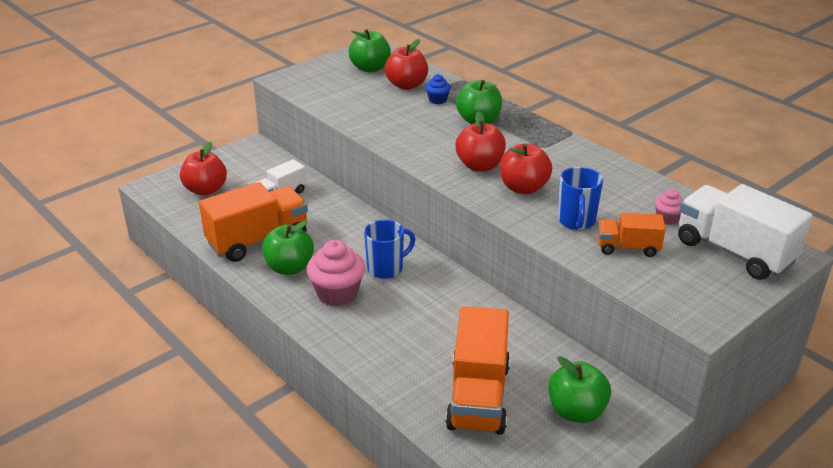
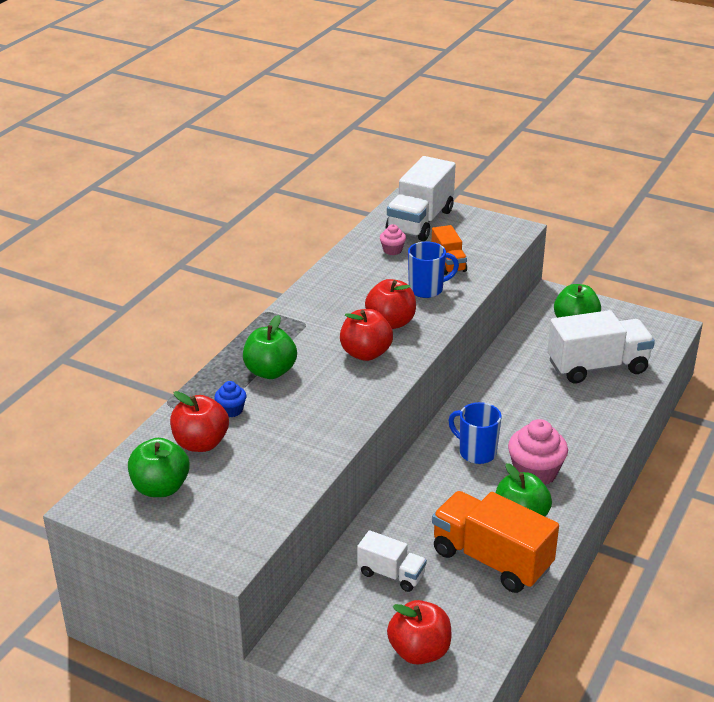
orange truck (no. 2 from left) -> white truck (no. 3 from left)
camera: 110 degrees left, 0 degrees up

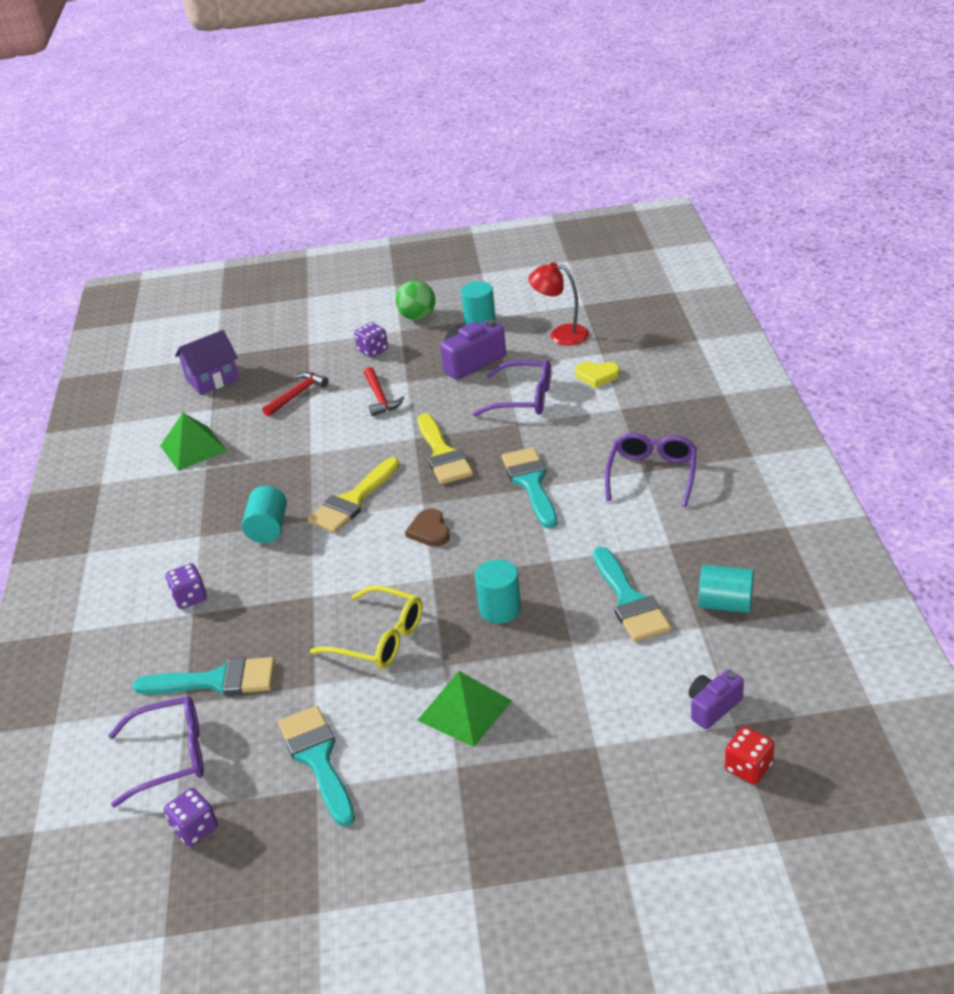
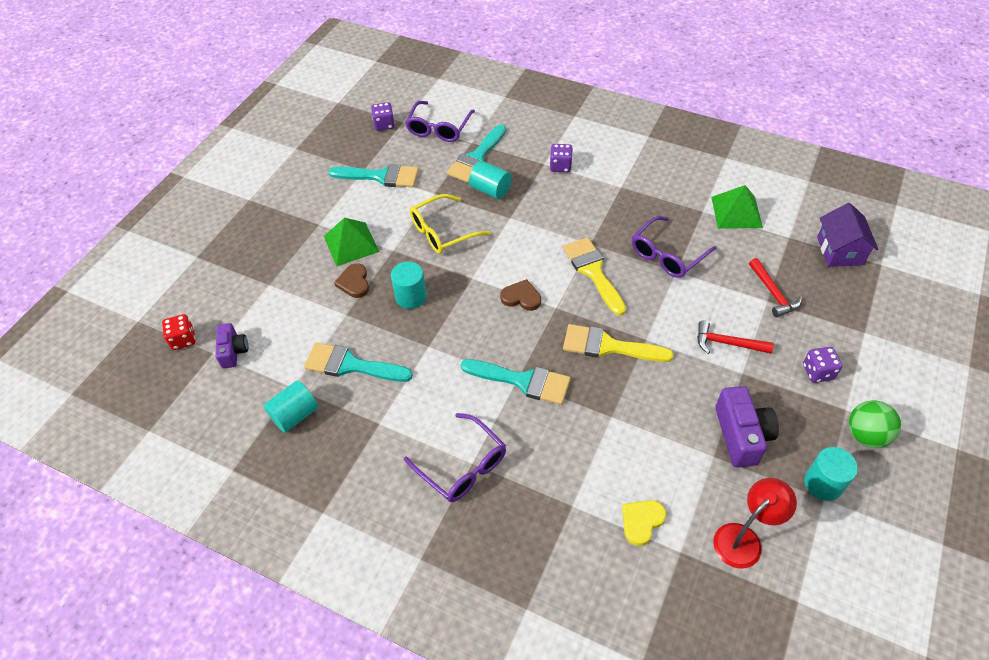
purple glasses (no. 2 from left in the first image) -> purple glasses (no. 3 from left), shifted
turquoise cylinder (no. 1 from left in the first image) -> turquoise cylinder (no. 3 from left), shifted
none -> brown heart (no. 1 from left)
camera: 120 degrees right, 15 degrees up

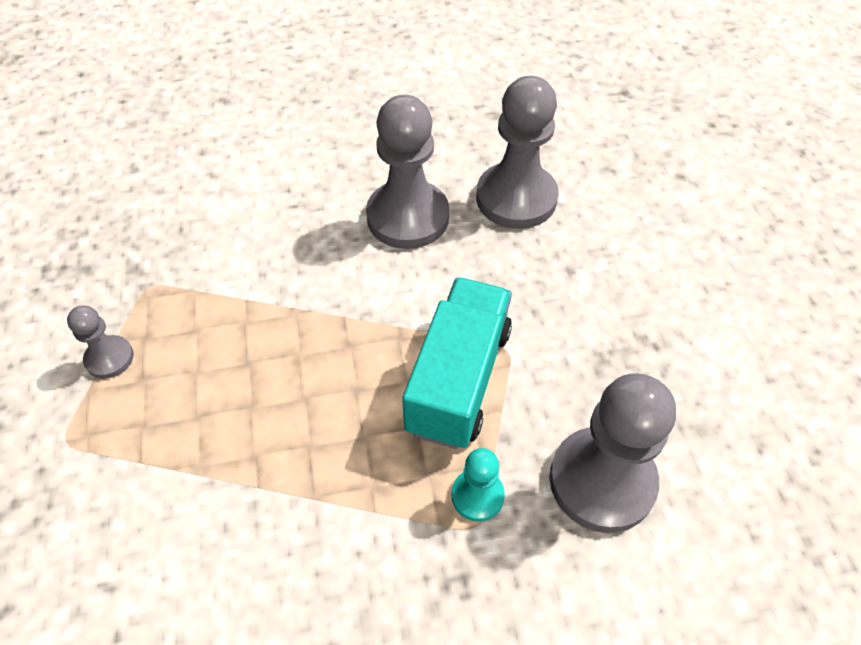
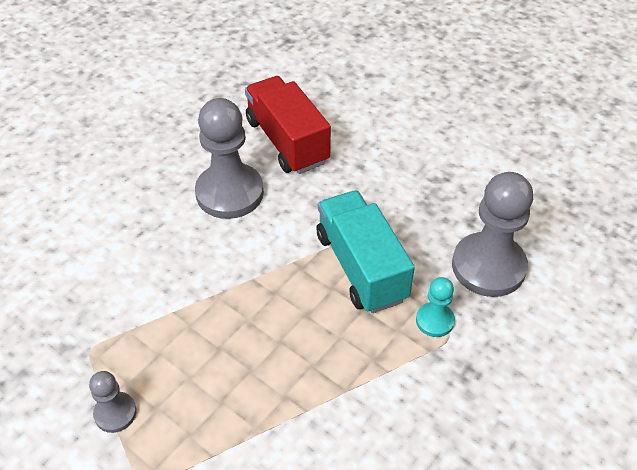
grey pawn (no. 3 from left) -> red truck
camera: 40 degrees left, 5 degrees down

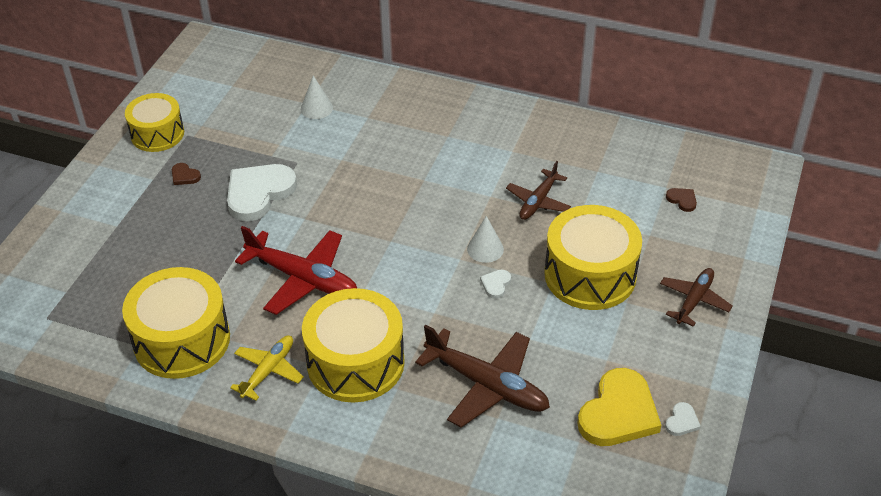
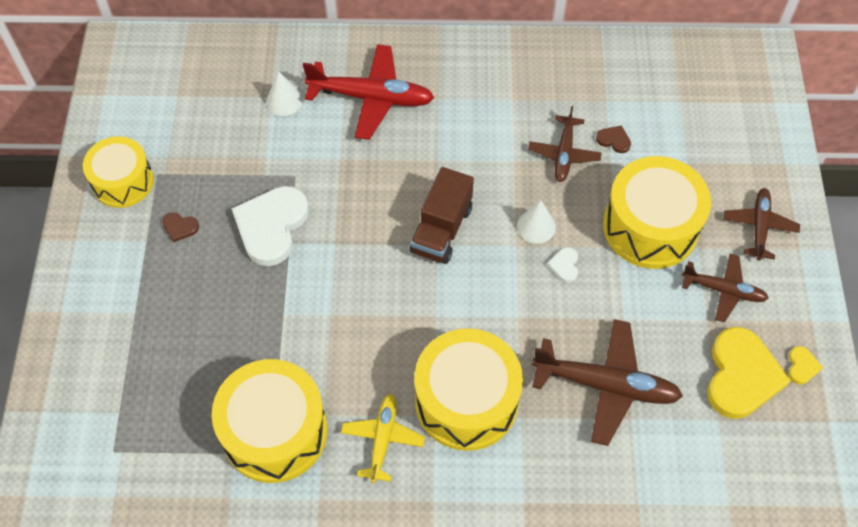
brown heart (no. 2 from left), shifted
red plane, shifted
white heart (no. 3 from left) -> yellow heart (no. 2 from left)
none -> brown truck
none -> brown plane (no. 3 from left)
camera: 20 degrees left, 15 degrees up

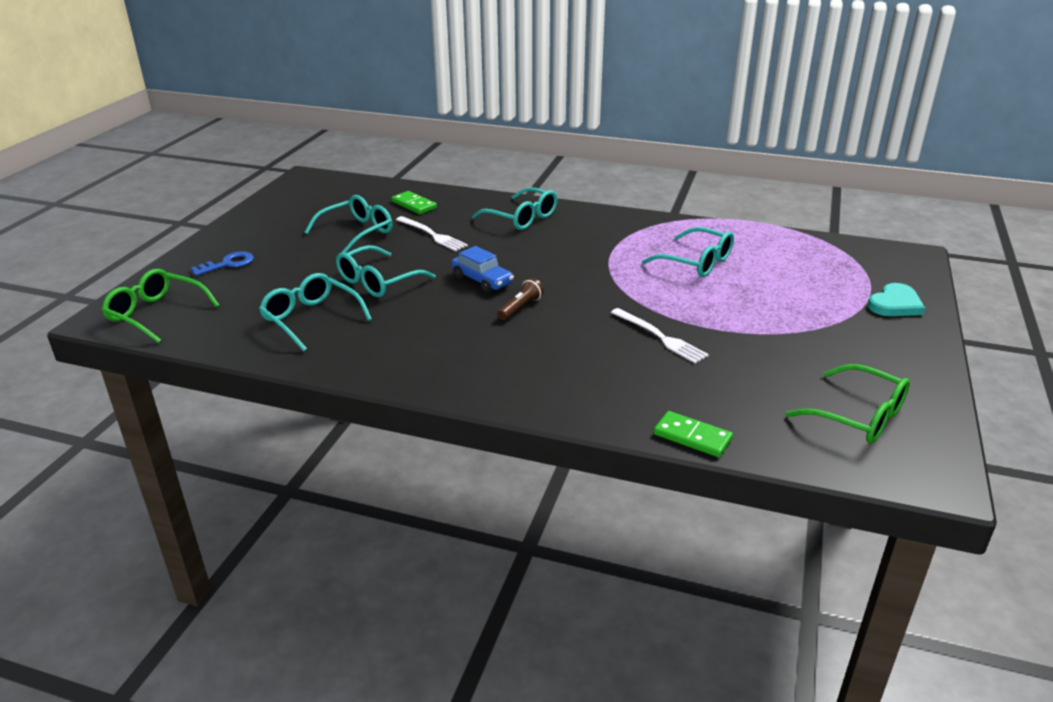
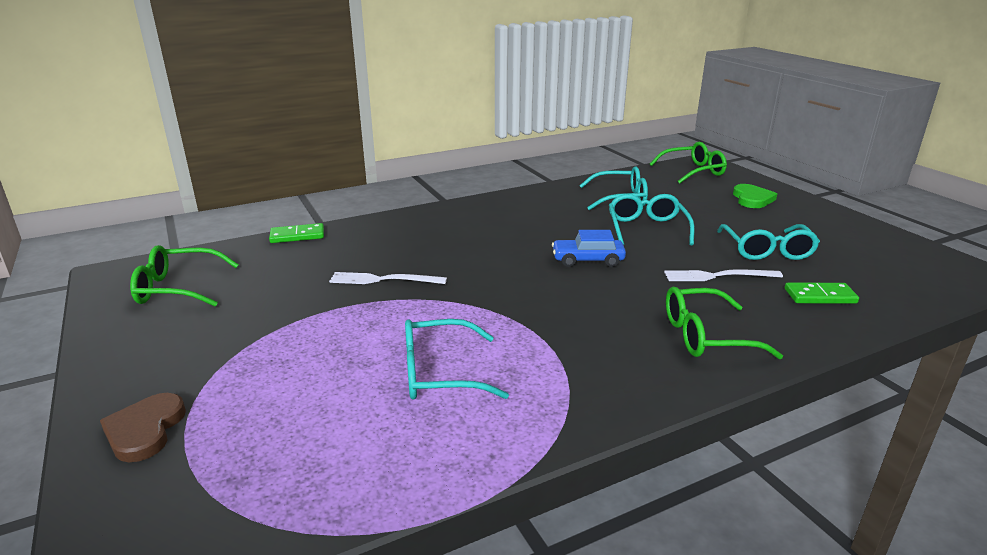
turquoise glasses (no. 4 from left) -> green glasses (no. 3 from left)
blue key -> green heart
brown flashlight -> none
turquoise heart -> brown heart
camera: 135 degrees right, 5 degrees down

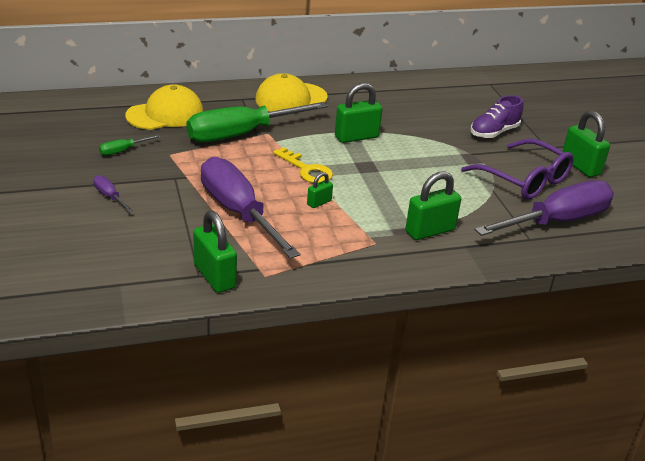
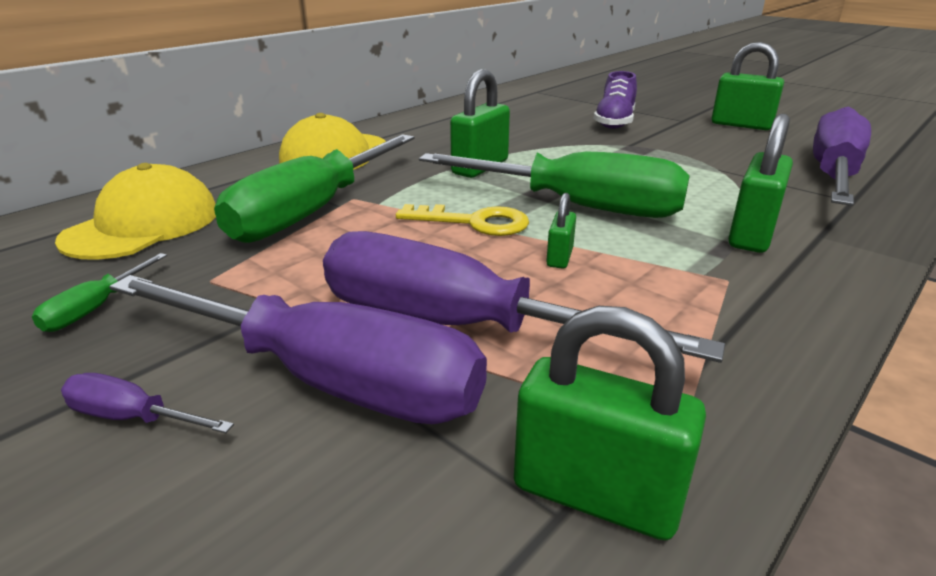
purple glasses -> none
none -> green screwdriver (no. 3 from left)
none -> purple screwdriver (no. 2 from left)
camera: 30 degrees left, 5 degrees down

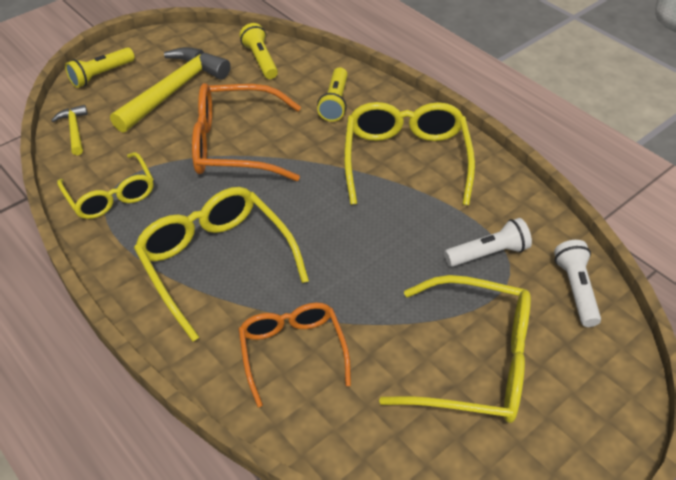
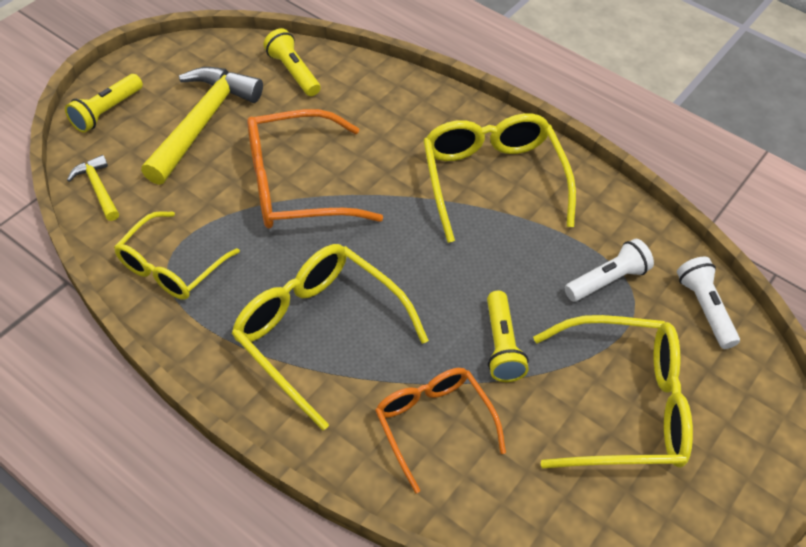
yellow flashlight (no. 3 from left), shifted
yellow glasses (no. 1 from left), 75 degrees clockwise
camera: 15 degrees left, 5 degrees up

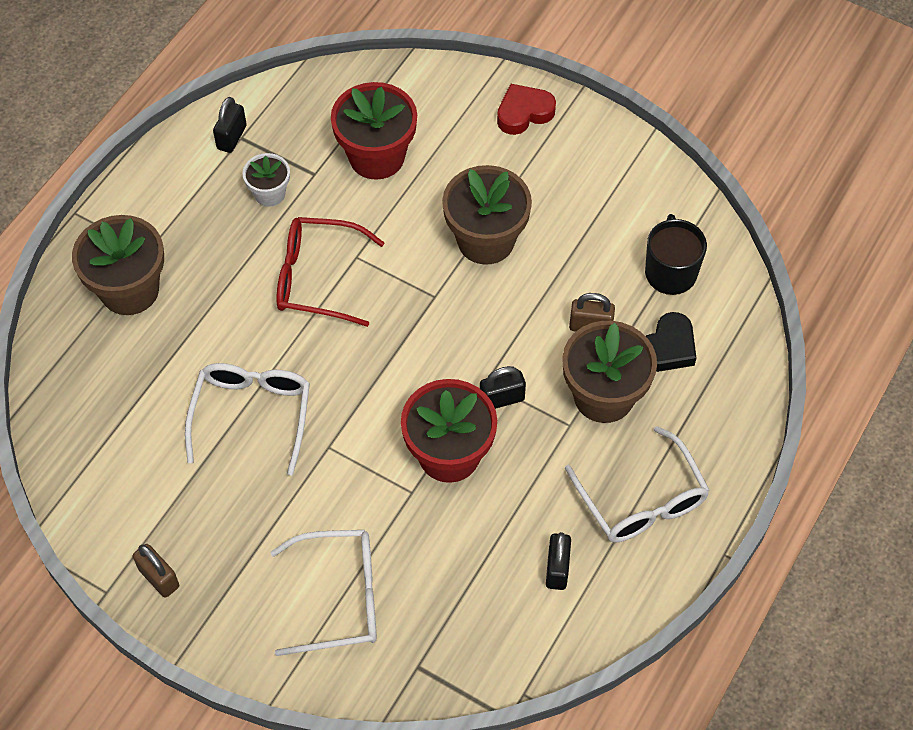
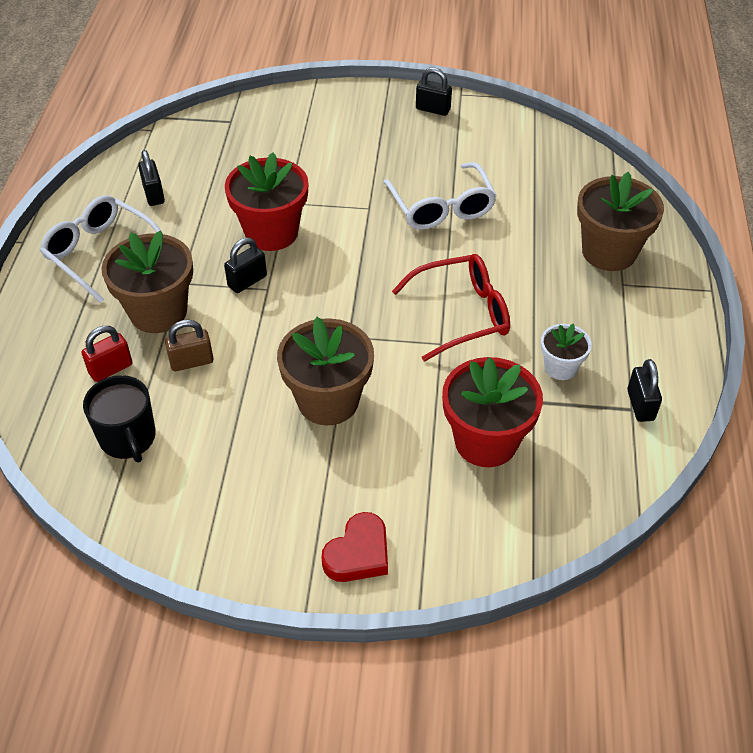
black heart -> red padlock
white glasses (no. 2 from left) -> none
brown padlock (no. 1 from left) -> black padlock (no. 3 from left)
camera: 155 degrees right, 10 degrees down

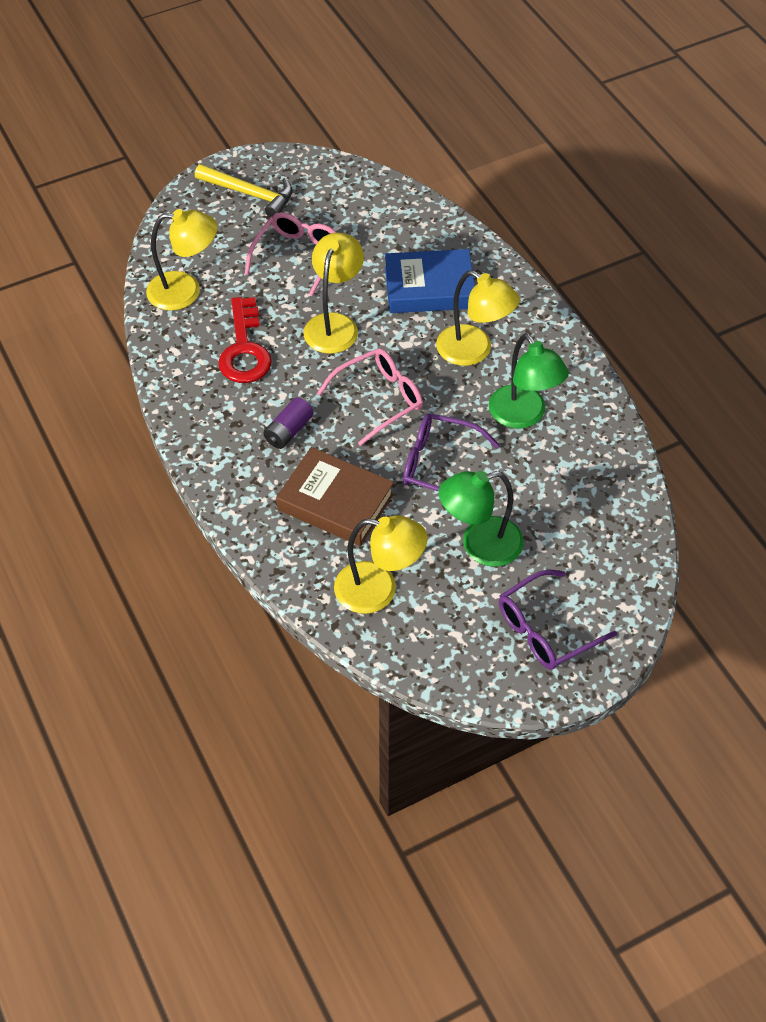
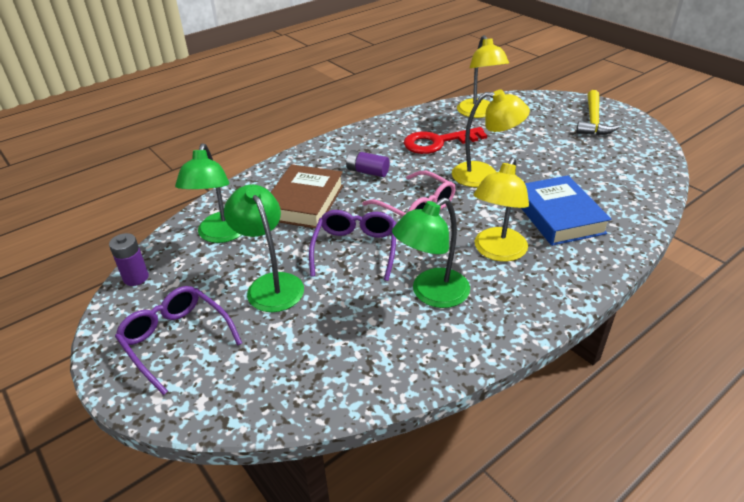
pink glasses (no. 1 from left) -> none
yellow lamp (no. 3 from left) -> green lamp (no. 1 from left)
none -> purple battery (no. 1 from left)
camera: 80 degrees right, 15 degrees down

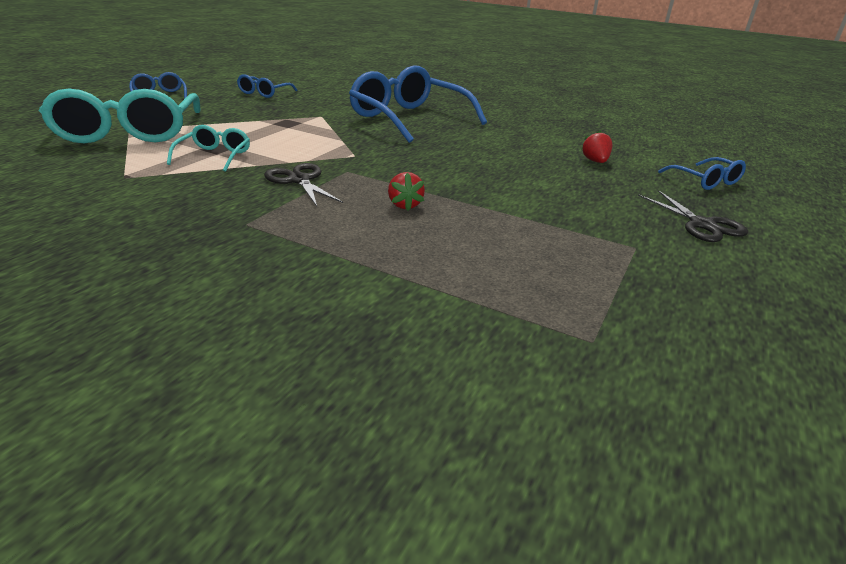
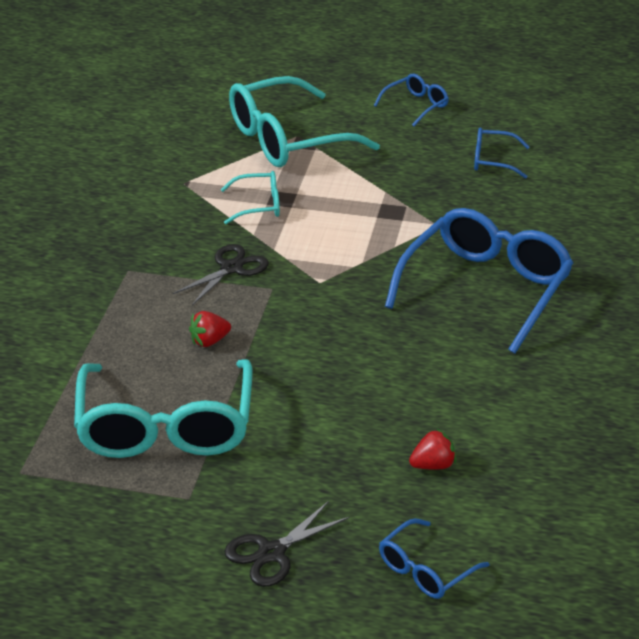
none -> turquoise glasses (no. 1 from left)
camera: 75 degrees right, 5 degrees up

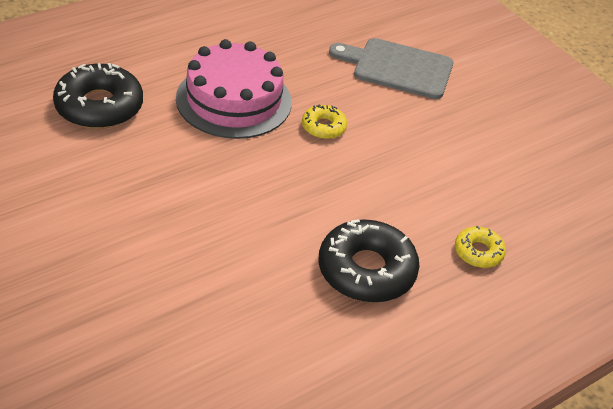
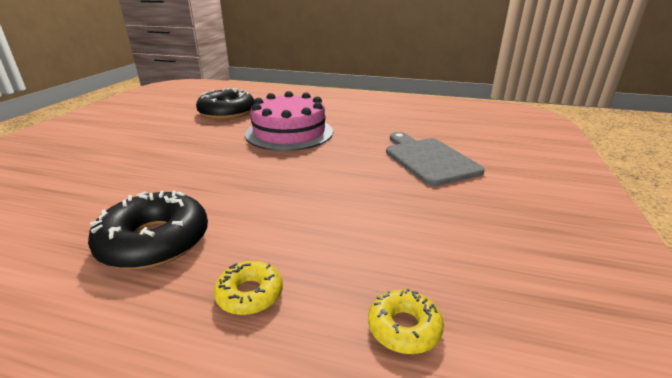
yellow donut (no. 1 from left in the first image) -> yellow donut (no. 2 from left), shifted
camera: 55 degrees right, 15 degrees down

